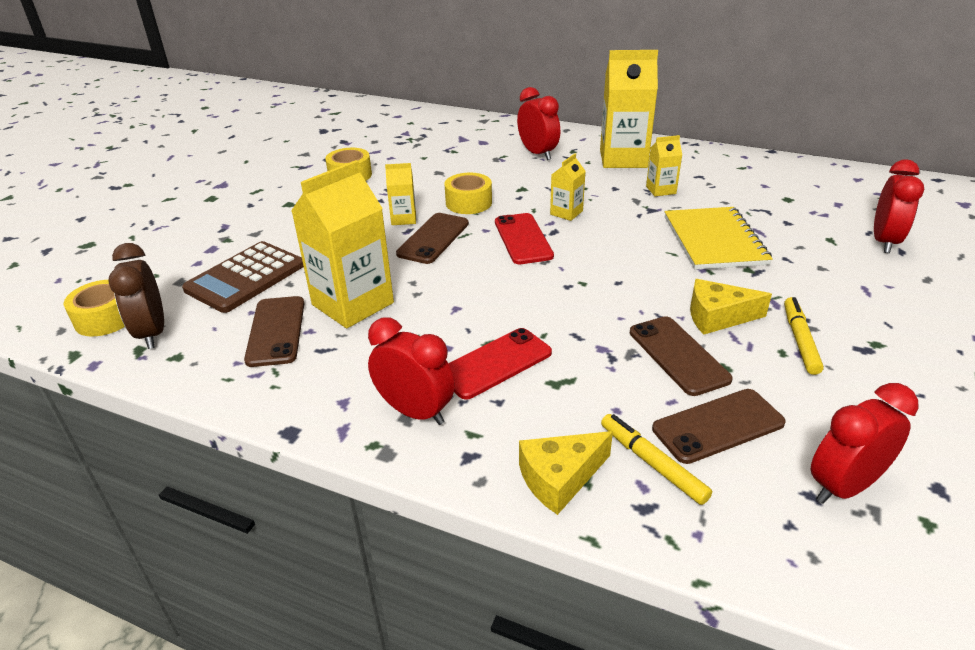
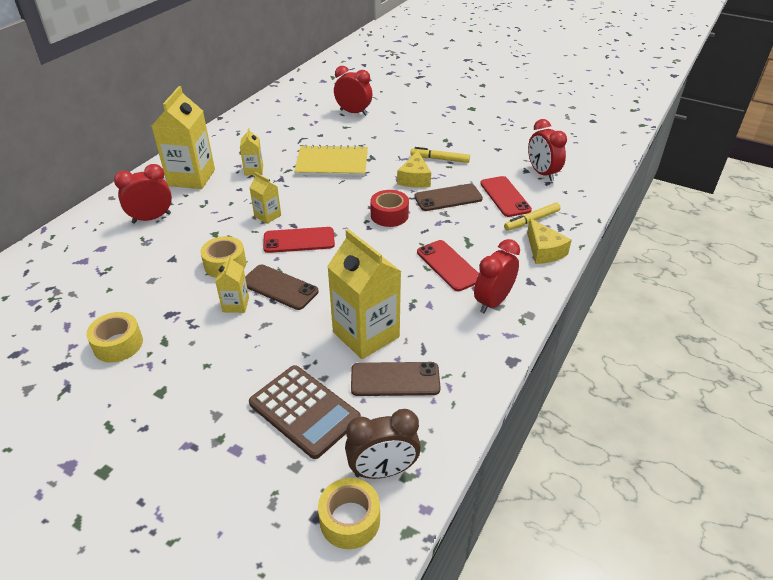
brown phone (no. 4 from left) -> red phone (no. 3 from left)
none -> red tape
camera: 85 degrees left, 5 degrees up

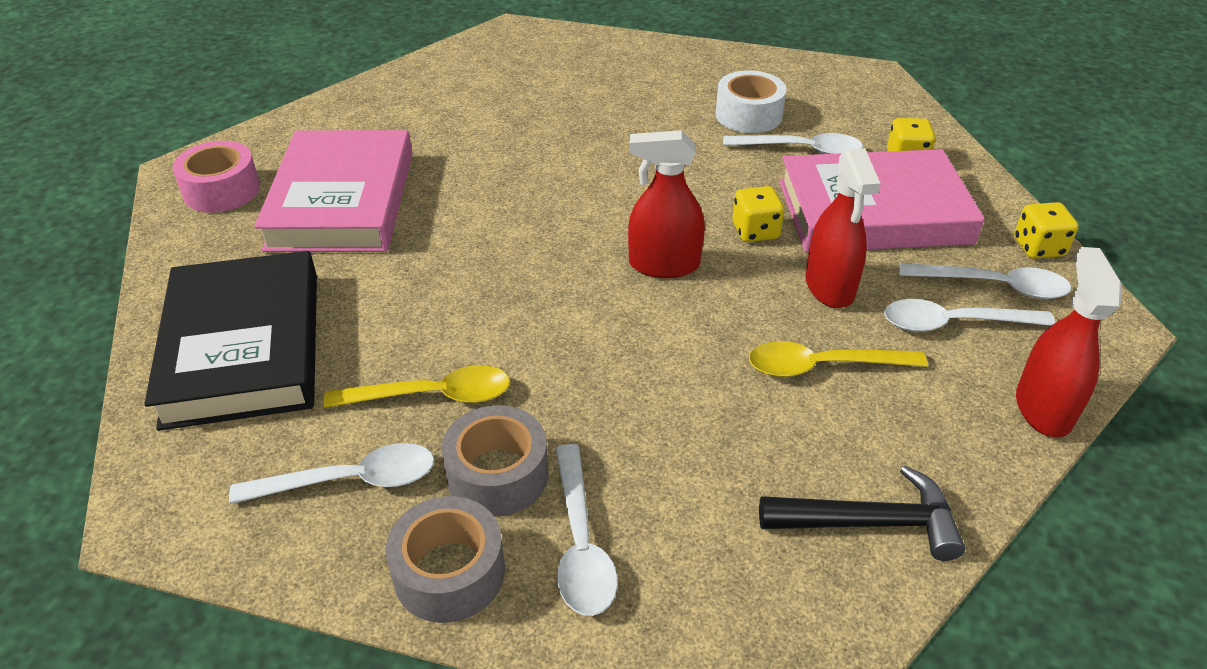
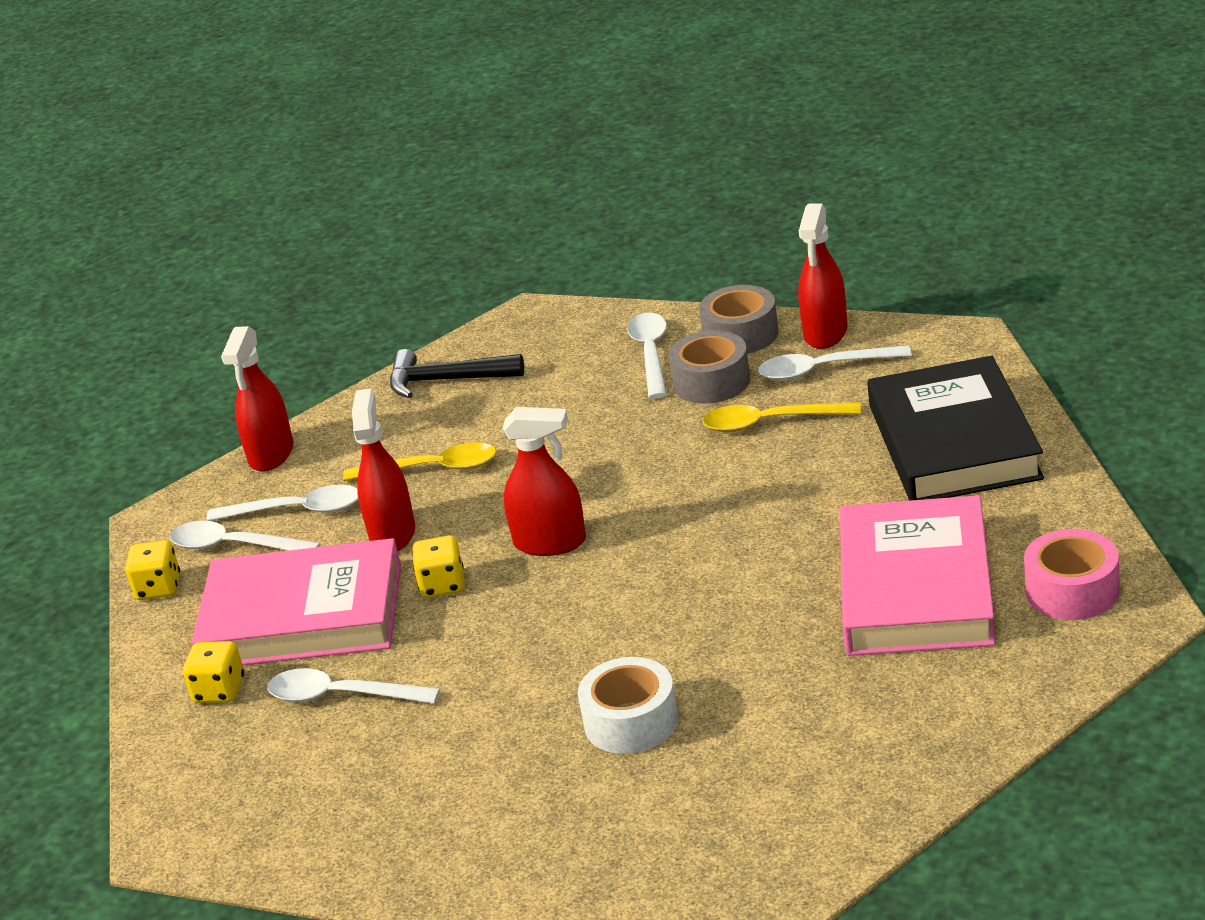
white tape, shifted
none -> red spray bottle (no. 4 from left)
camera: 170 degrees left, 10 degrees down

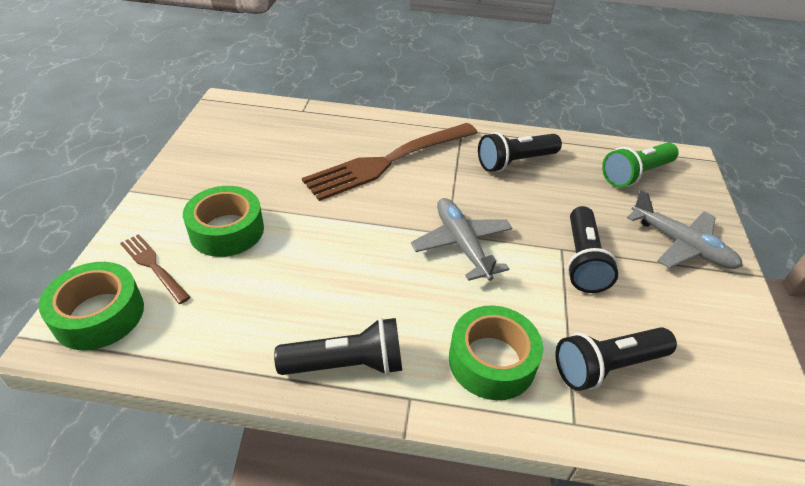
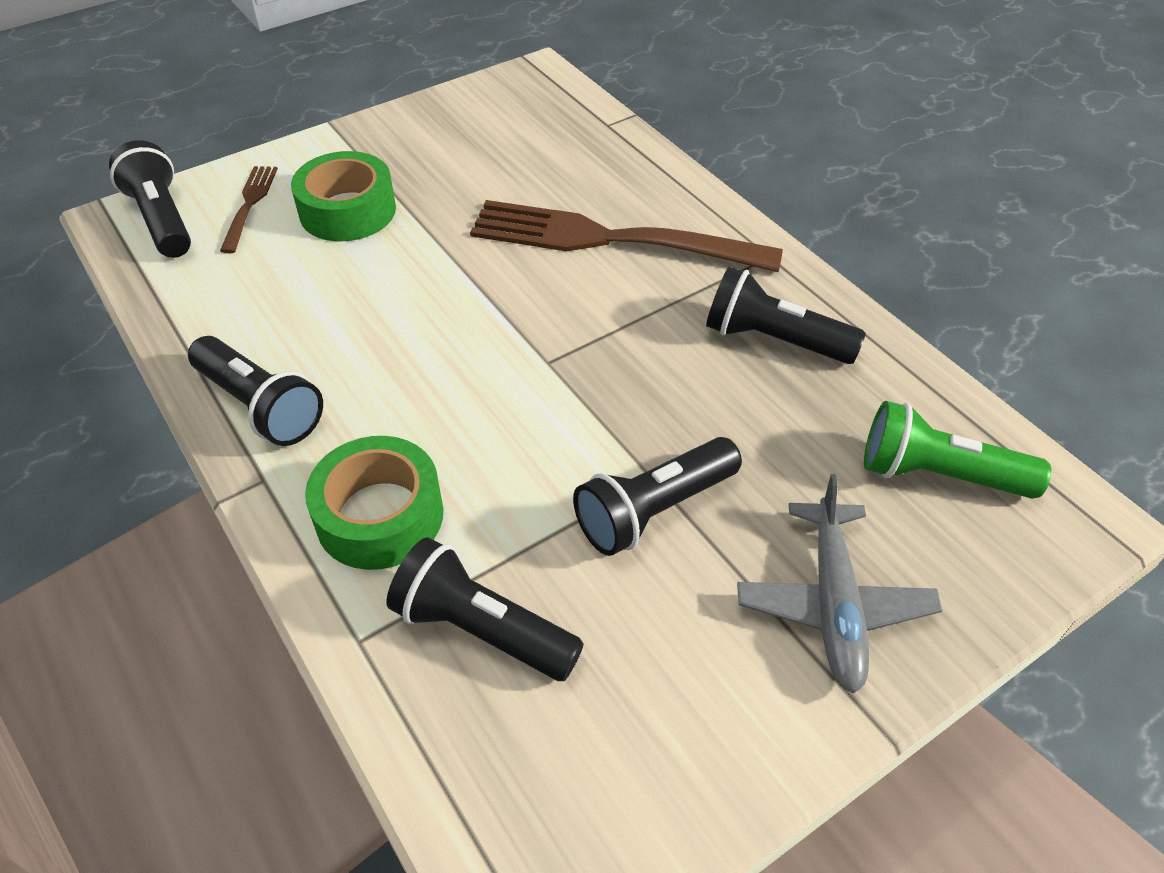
grey plane (no. 1 from left) -> none
green tape (no. 1 from left) -> black flashlight (no. 1 from left)
camera: 50 degrees right, 5 degrees up

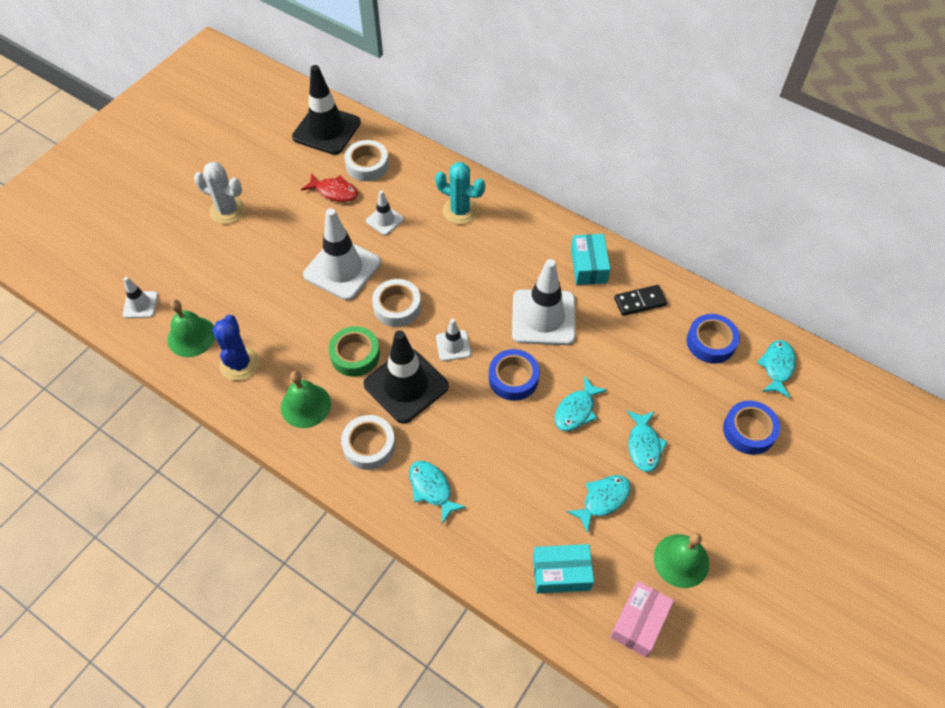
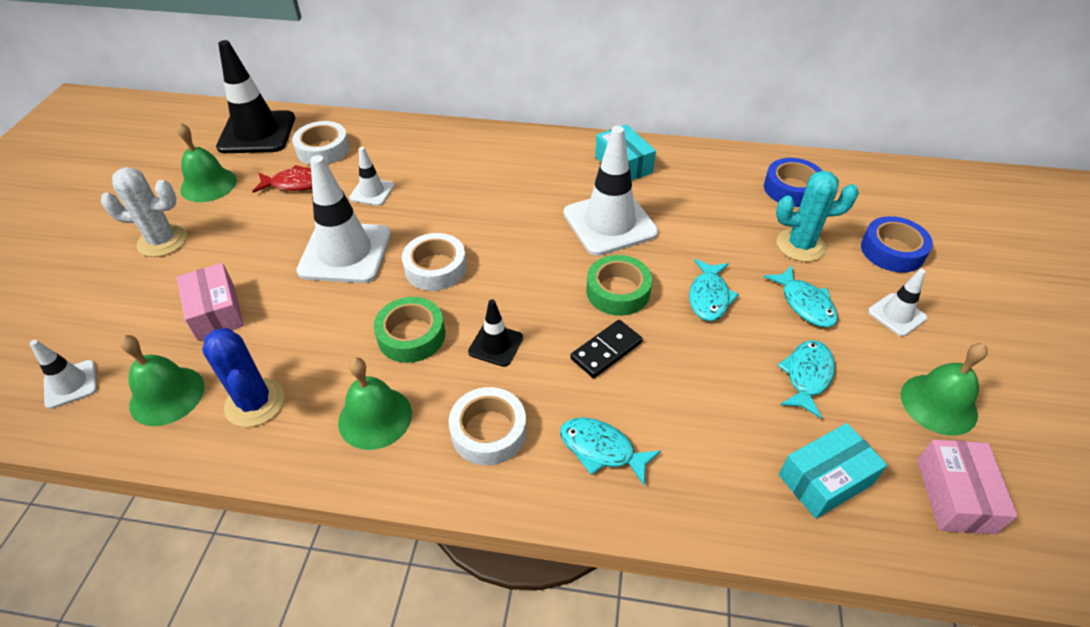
turquoise cactus, shifted
black domino, shifted
white traffic cone (no. 4 from left in the first image) -> white traffic cone (no. 5 from left), shifted
black traffic cone (no. 2 from left), x0.50
turquoise fish (no. 5 from left) -> none
blue tape (no. 1 from left) -> green tape (no. 2 from left)
none -> green bell (no. 2 from left)
none -> pink box (no. 1 from left)
camera: 25 degrees left, 10 degrees down

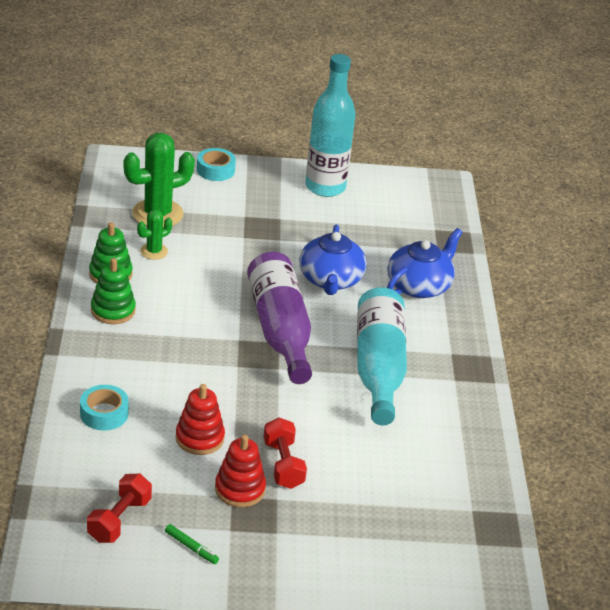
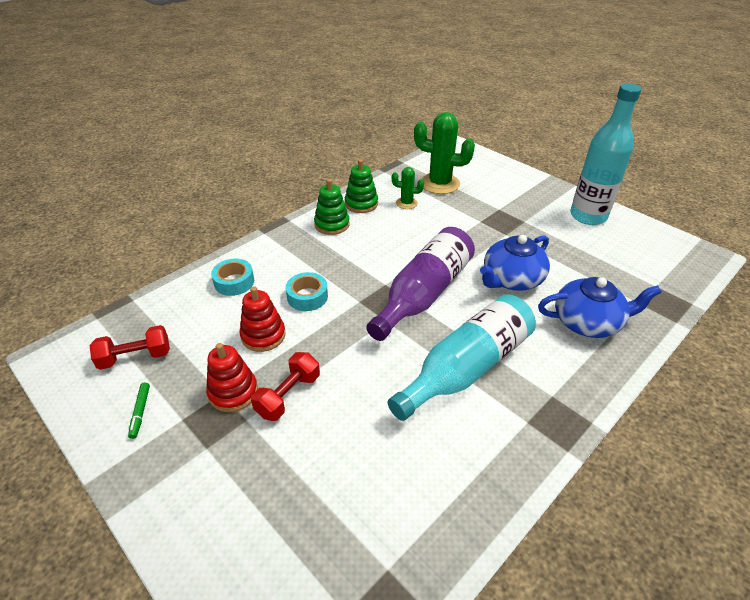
turquoise tape (no. 2 from left), shifted
camera: 50 degrees right, 5 degrees up

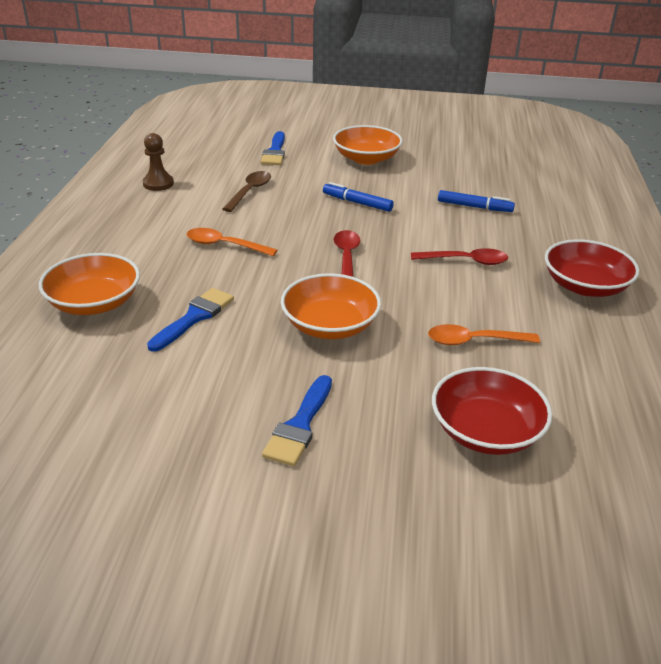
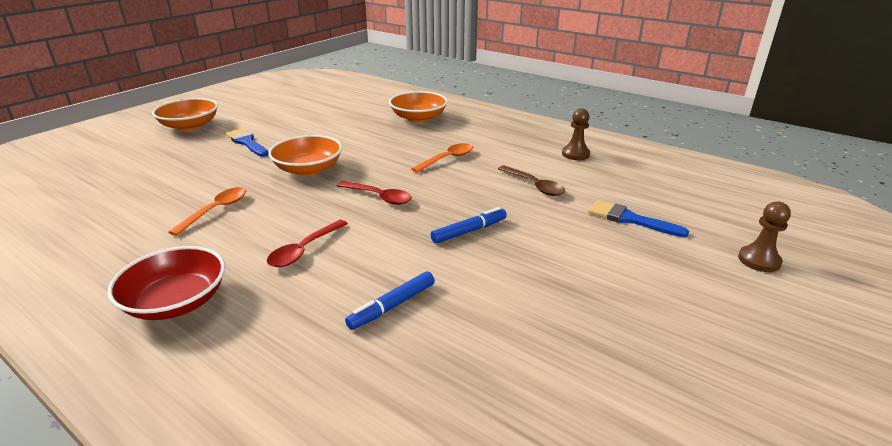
orange bowl (no. 3 from left in the first image) -> orange bowl (no. 1 from left), shifted
blue brush (no. 1 from left) -> none
red bowl (no. 1 from left) -> none
none -> brown pawn (no. 2 from left)
camera: 120 degrees right, 5 degrees down

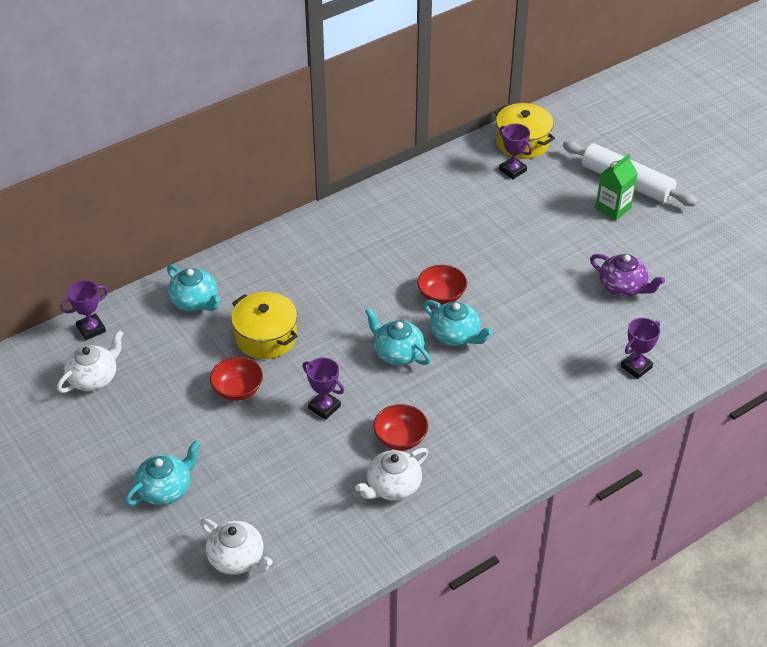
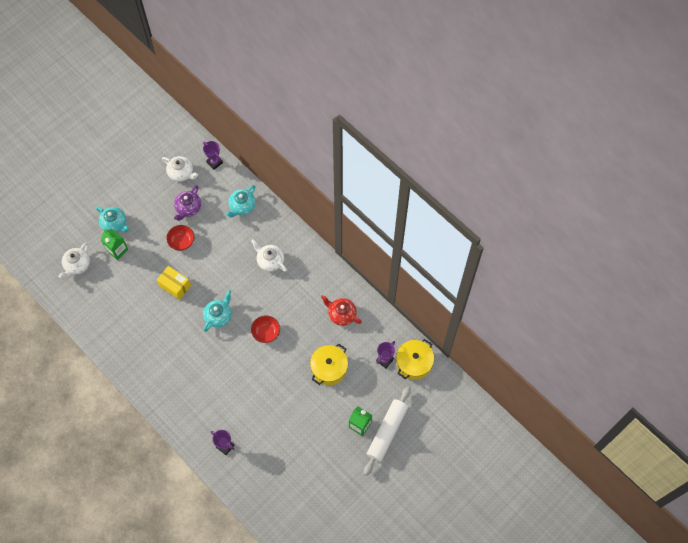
purple teapot, shifted
yellow pot (no. 1 from left), shifted
turquoise teapot (no. 4 from left) -> none
purple trophy (no. 2 from left) -> yellow box
red bowl (no. 2 from left) -> none
white teapot (no. 3 from left), shifted
none -> green carton (no. 1 from left)
none -> red teapot
camera: 80 degrees right, 20 degrees up

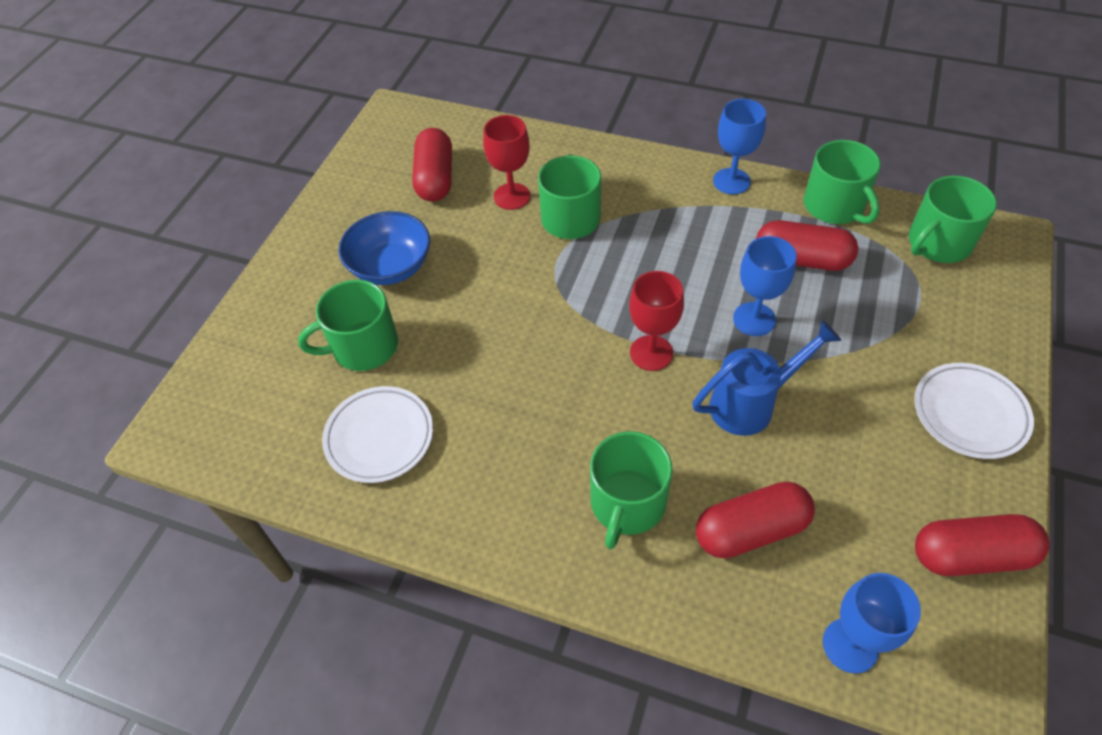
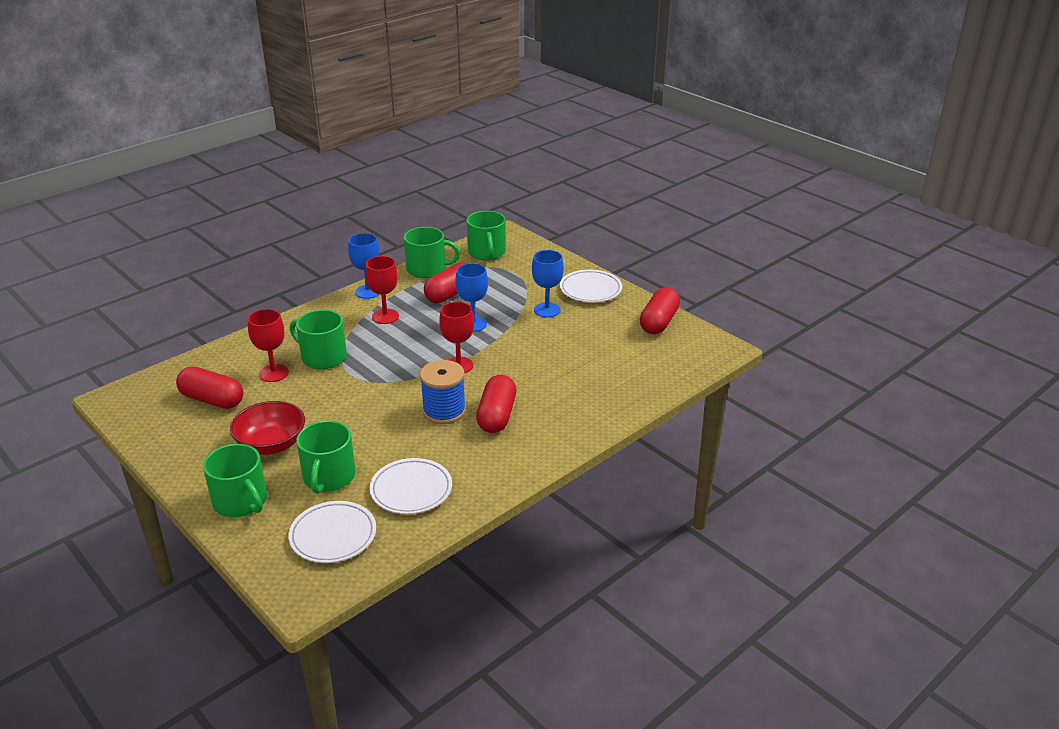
blue bowl -> red bowl
blue watering can -> none
green mug (no. 3 from left in the first image) -> green mug (no. 1 from left), shifted
red capsule (no. 2 from left in the first image) -> red capsule (no. 3 from left), shifted
blue goblet (no. 3 from left), shifted
none -> red goblet (no. 2 from left)
none -> blue spool
none -> white plate (no. 1 from left)
camera: 65 degrees left, 20 degrees down

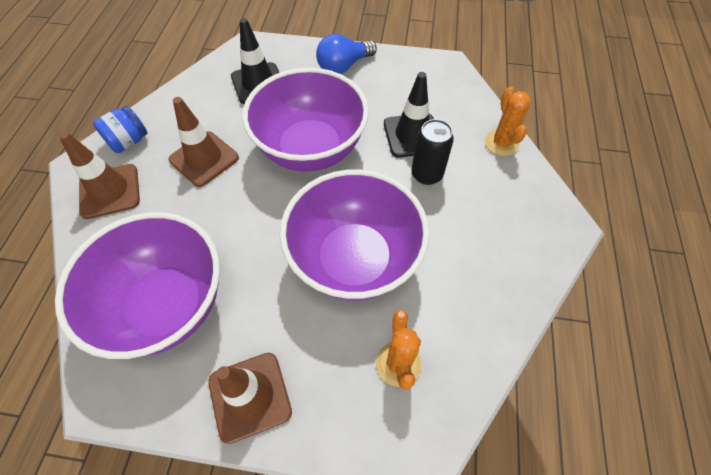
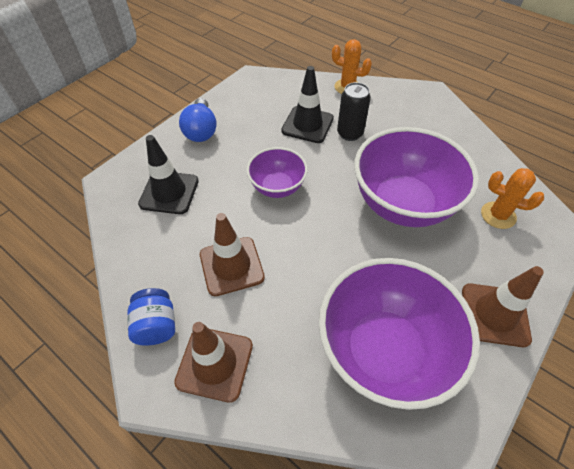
purple bowl (no. 2 from left in the first image) -> purple bowl (no. 1 from left), x0.54
camera: 60 degrees left, 5 degrees down

